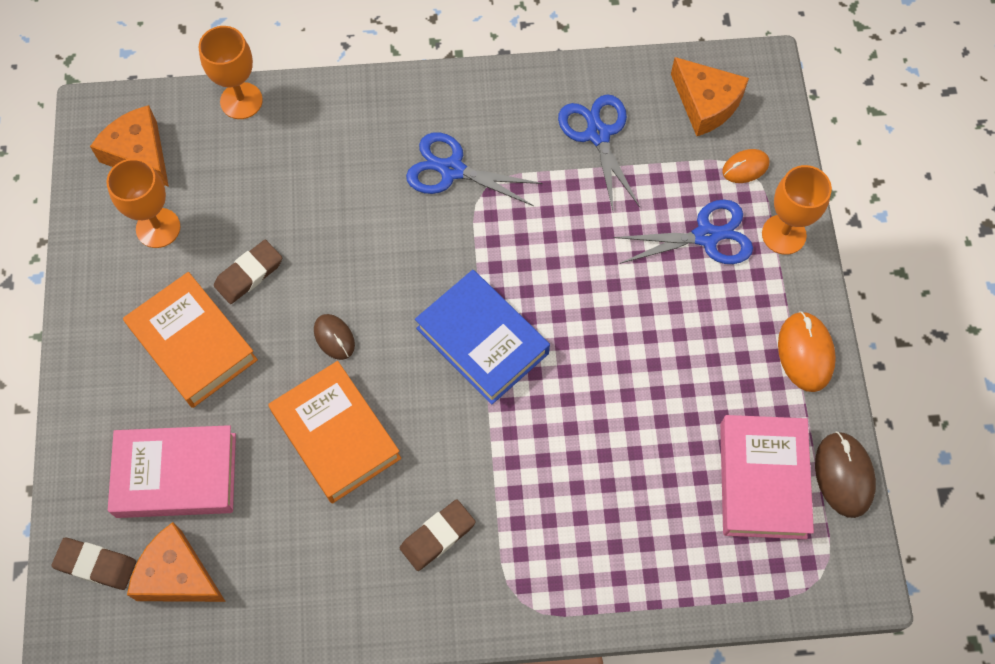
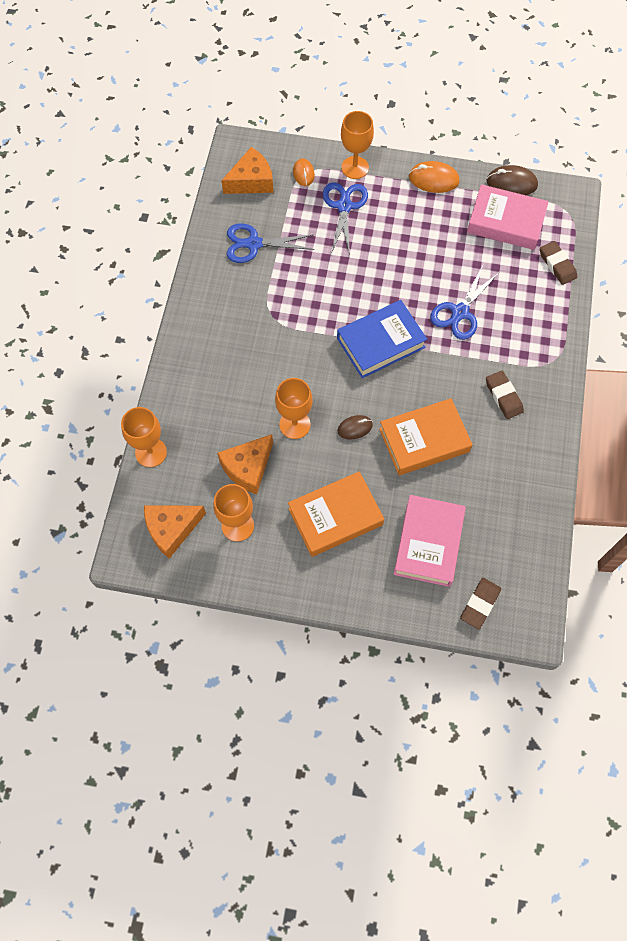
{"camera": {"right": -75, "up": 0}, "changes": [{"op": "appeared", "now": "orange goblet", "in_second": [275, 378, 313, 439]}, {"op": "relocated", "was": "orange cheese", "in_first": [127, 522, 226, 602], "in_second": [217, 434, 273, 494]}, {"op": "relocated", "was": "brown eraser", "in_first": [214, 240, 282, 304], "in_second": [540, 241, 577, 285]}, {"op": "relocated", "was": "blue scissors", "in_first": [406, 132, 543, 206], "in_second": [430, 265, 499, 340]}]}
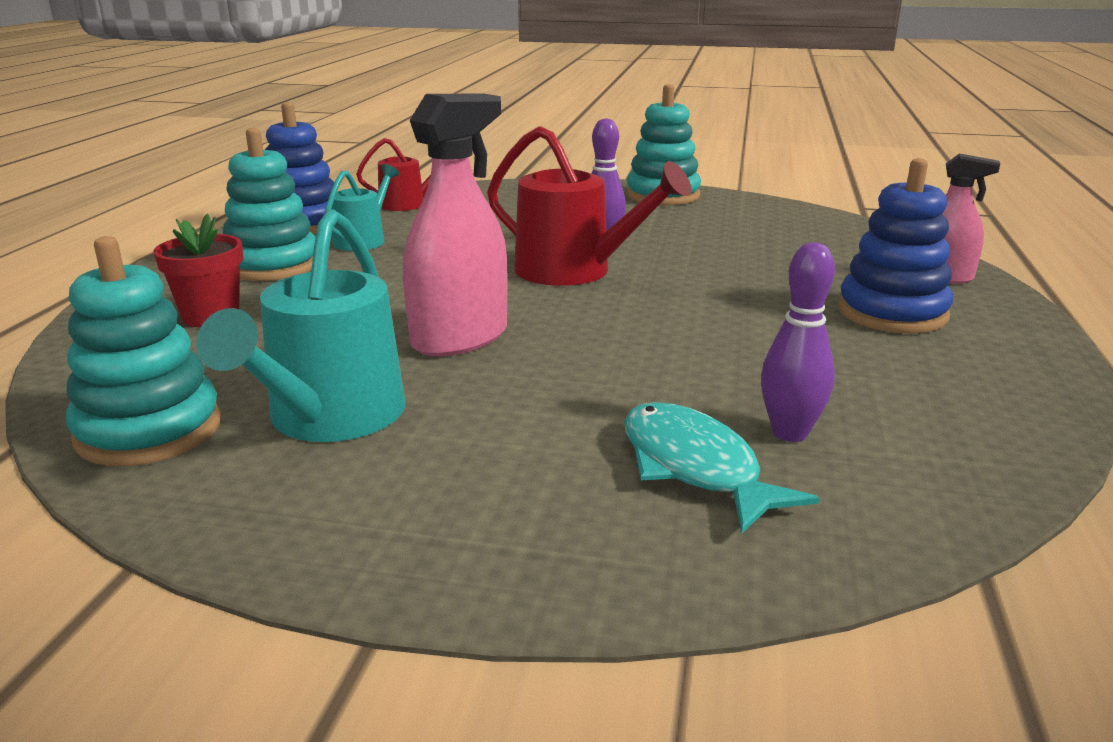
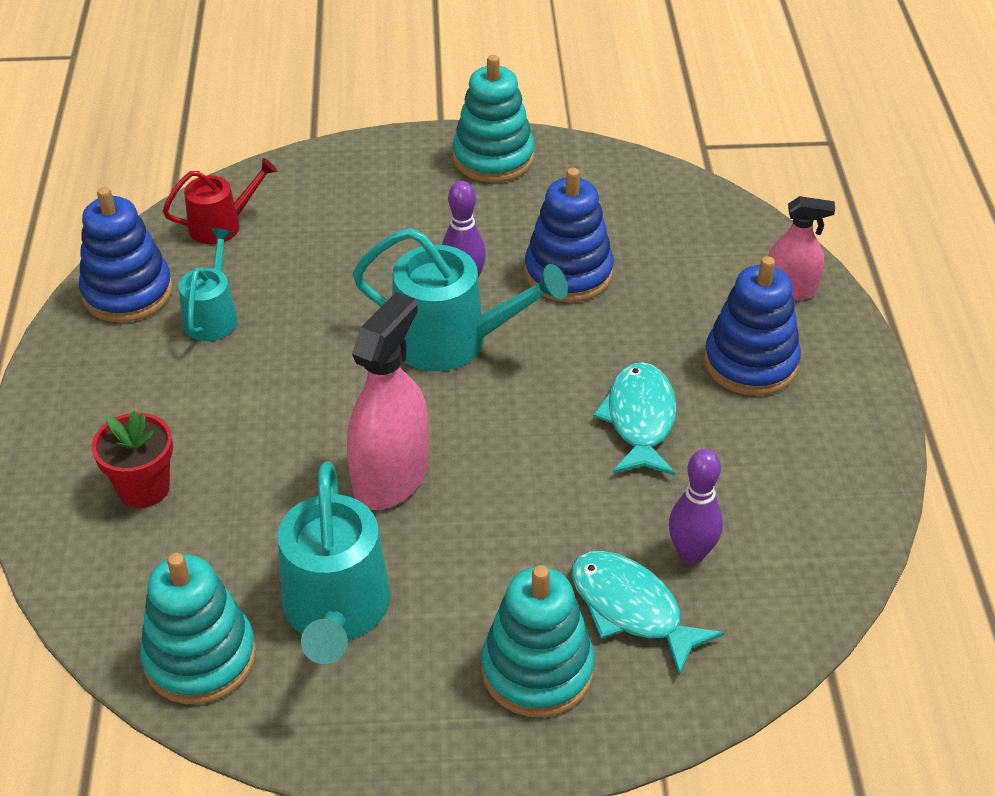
{"camera": {"right": -15, "up": 20}, "changes": [{"op": "appeared", "now": "blue stacking toy", "in_second": [524, 168, 614, 302]}, {"op": "appeared", "now": "turquoise fish", "in_second": [593, 362, 677, 476]}, {"op": "relocated", "was": "turquoise stacking toy", "in_first": [223, 128, 316, 281], "in_second": [481, 565, 595, 717]}, {"op": "colour", "was": "red watering can", "now": "turquoise watering can", "in_first": [487, 126, 691, 286], "in_second": [352, 228, 568, 371]}]}
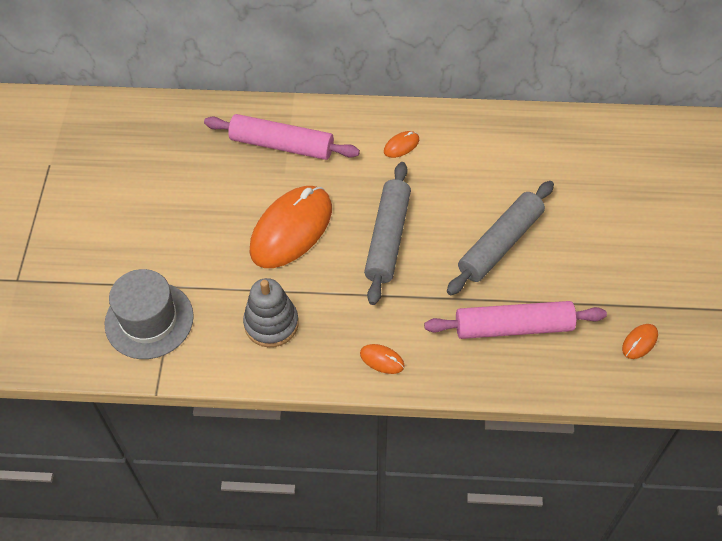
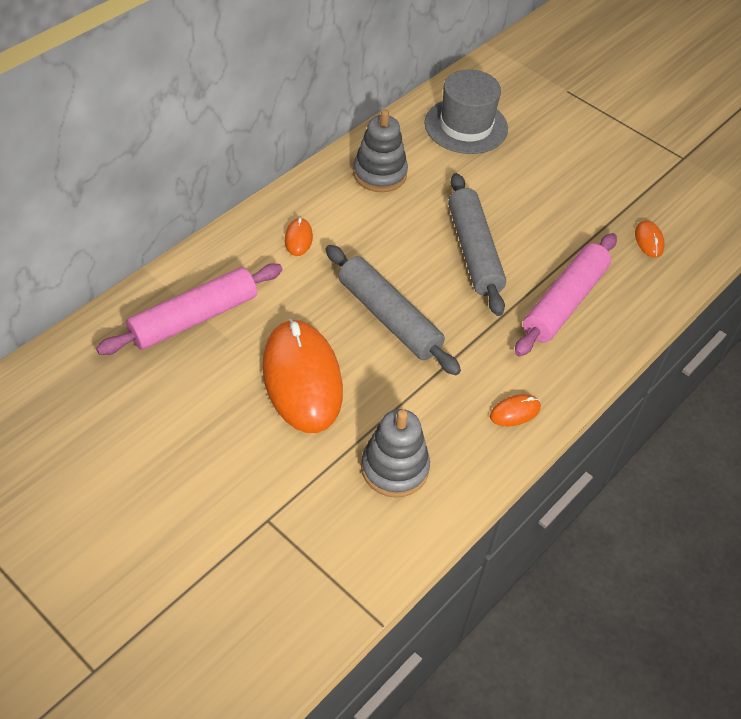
{"camera": {"right": -55, "up": -5}, "changes": [{"op": "appeared", "now": "grey stacking toy", "in_second": [353, 109, 408, 192]}, {"op": "relocated", "was": "grey hat", "in_first": [105, 269, 194, 359], "in_second": [425, 70, 508, 154]}]}
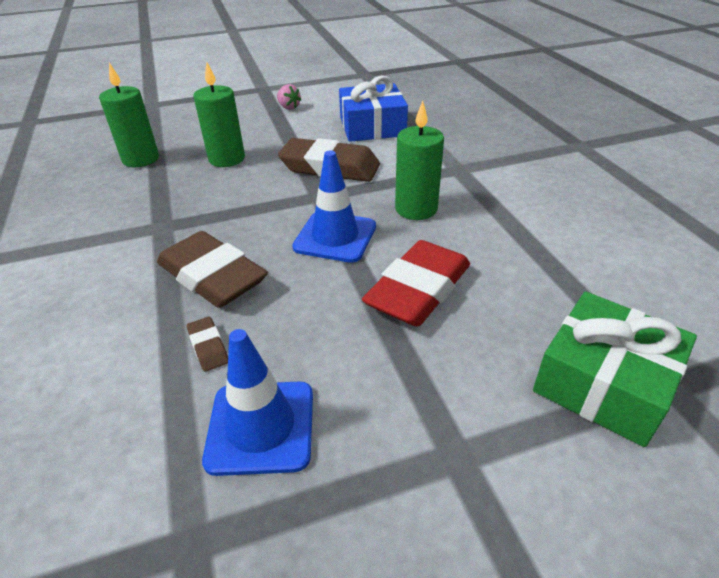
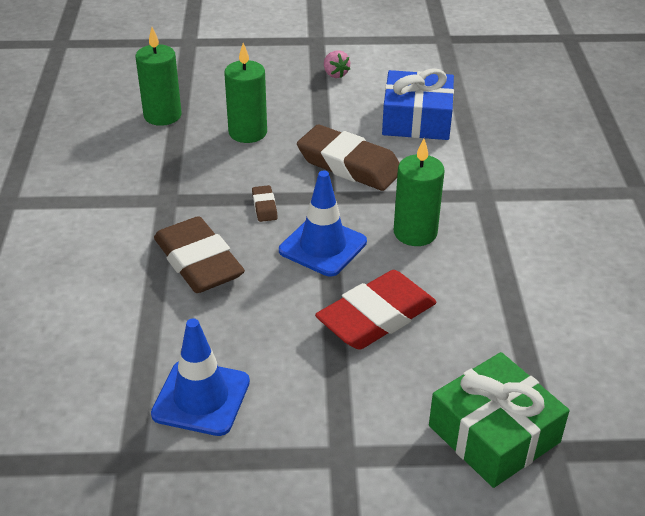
{"camera": {"right": 15, "up": 0}, "changes": [{"op": "relocated", "was": "brown eraser", "in_first": [187, 317, 228, 372], "in_second": [252, 185, 278, 222]}]}
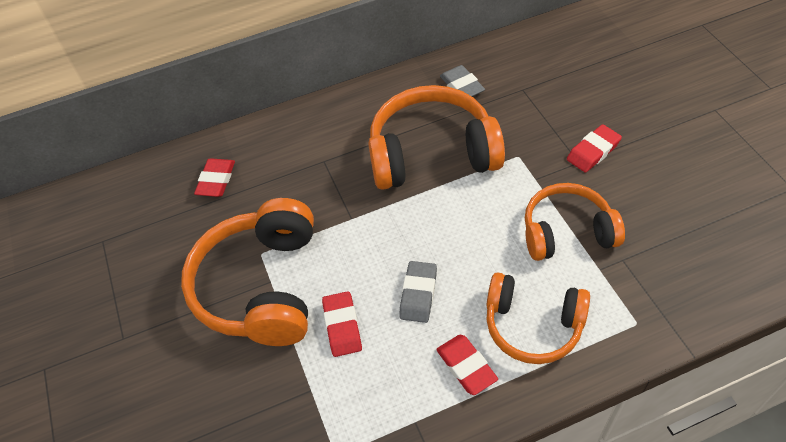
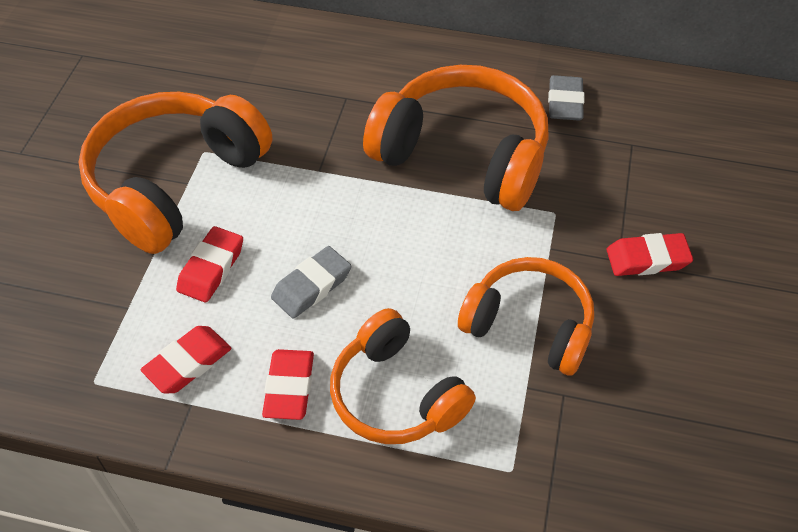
{"camera": {"right": 30, "up": 0}, "changes": [{"op": "relocated", "was": "red eraser", "in_first": [194, 158, 235, 197], "in_second": [141, 326, 231, 394]}]}
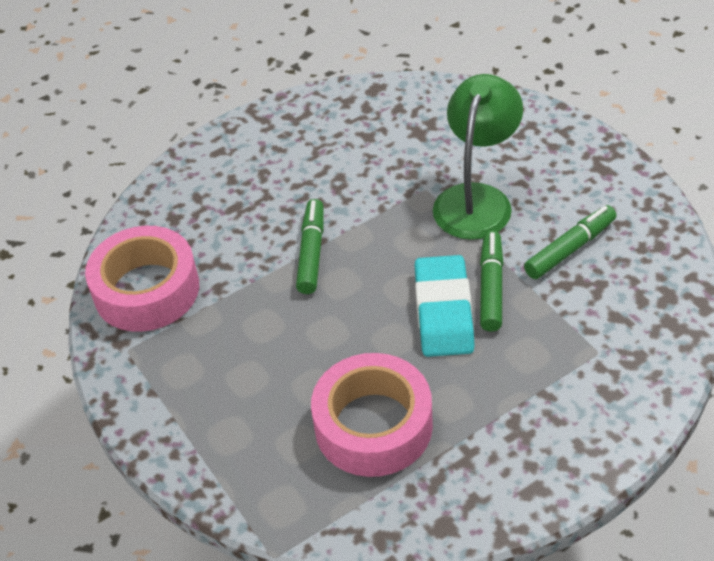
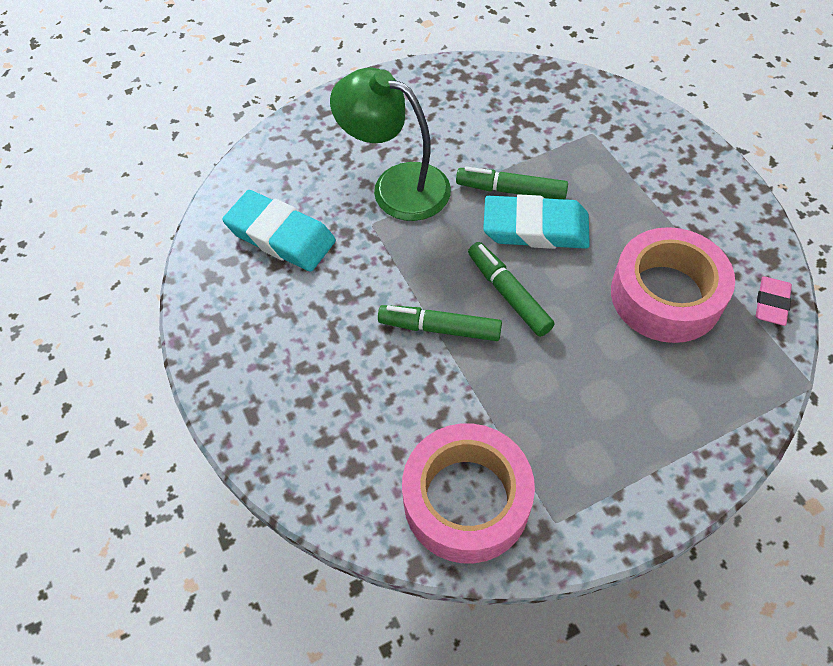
{"camera": {"right": -85, "up": 10}, "changes": [{"op": "appeared", "now": "turquoise eraser", "in_second": [222, 190, 336, 272]}, {"op": "appeared", "now": "pink eraser", "in_second": [756, 276, 792, 326]}, {"op": "relocated", "was": "green marker", "in_first": [524, 205, 616, 279], "in_second": [468, 242, 555, 337]}]}
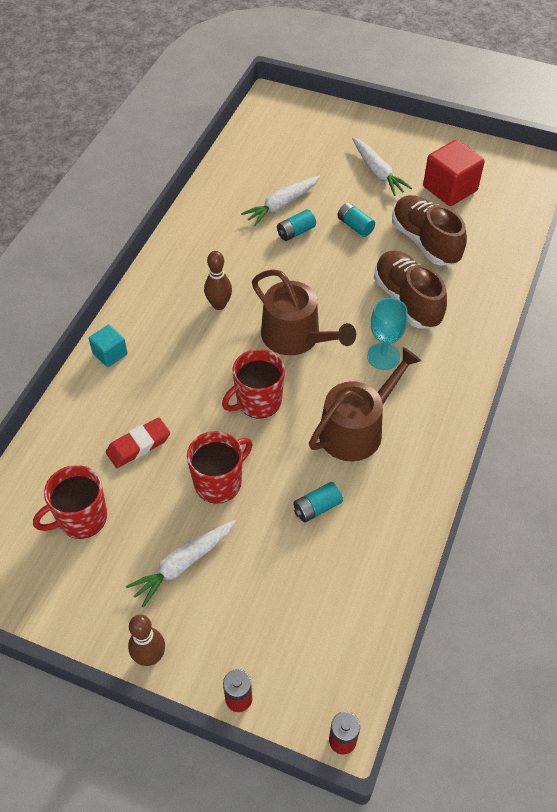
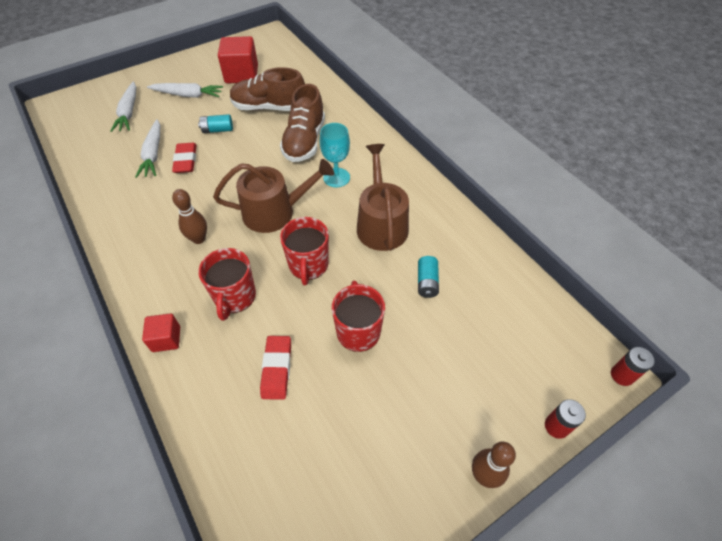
{"camera": {"right": -55, "up": 0}, "changes": [{"op": "relocated", "was": "red mug", "in_first": [33, 465, 107, 539], "in_second": [198, 248, 256, 321]}, {"op": "relocated", "was": "white carrot", "in_first": [126, 520, 236, 607], "in_second": [111, 81, 136, 132]}, {"op": "exchanged", "was": "turquoise battery", "now": "red eraser", "in_first": [277, 209, 316, 241], "in_second": [172, 143, 197, 173]}, {"op": "colour", "was": "turquoise cube", "now": "red cube", "in_first": [89, 325, 128, 367], "in_second": [142, 314, 180, 352]}, {"op": "spun", "was": "brown shoe", "in_first": [374, 251, 447, 328], "in_second": [280, 84, 325, 162], "clockwise": -90}]}
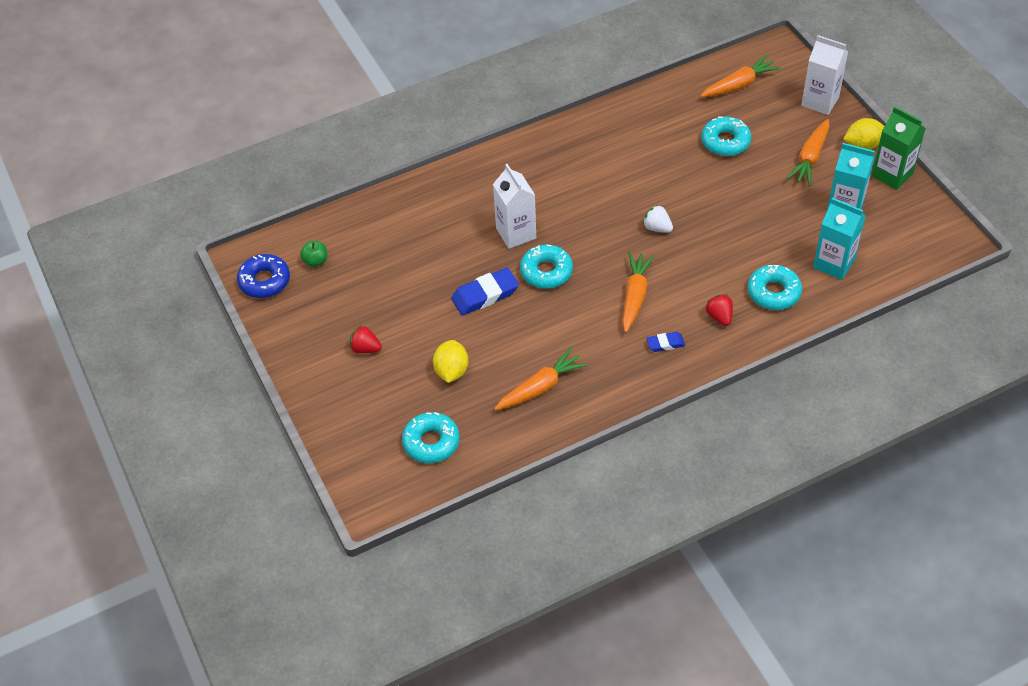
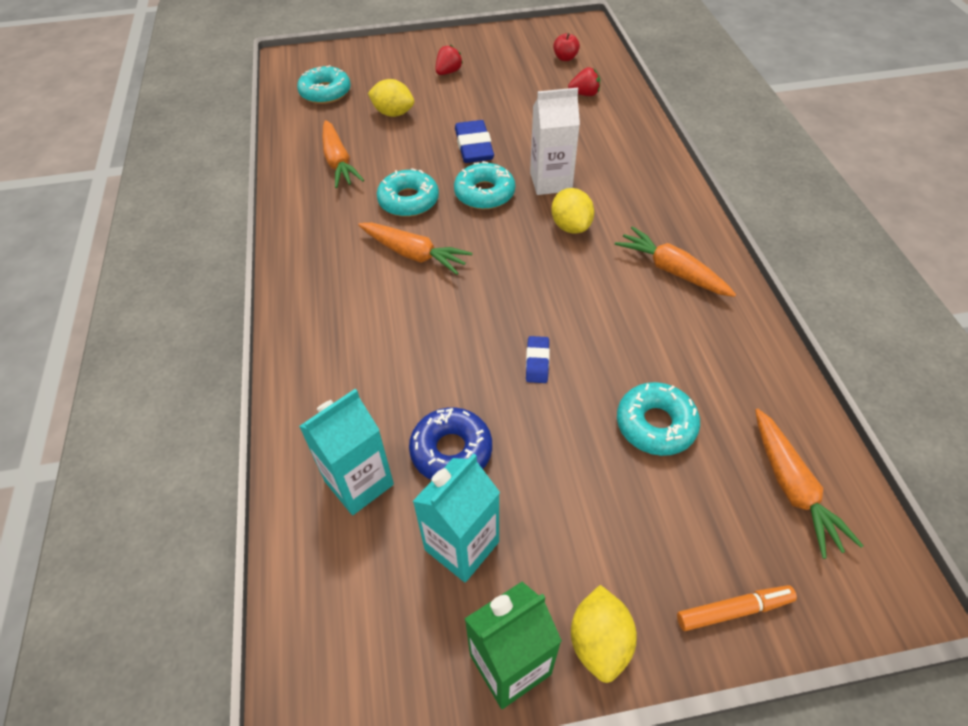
{"camera": {"right": 105, "up": 0}, "changes": [{"op": "missing", "was": "white strawberry", "in_first": [643, 205, 673, 233]}, {"op": "appeared", "now": "yellow lemon", "in_second": [551, 188, 594, 234]}, {"op": "relocated", "was": "blue donut", "in_first": [237, 254, 290, 298], "in_second": [409, 407, 492, 480]}, {"op": "relocated", "was": "blue eraser", "in_first": [646, 332, 685, 352], "in_second": [526, 336, 550, 383]}, {"op": "relocated", "was": "red strawberry", "in_first": [705, 294, 733, 326], "in_second": [568, 67, 600, 96]}, {"op": "relocated", "was": "turquoise donut", "in_first": [747, 265, 802, 310], "in_second": [377, 168, 439, 217]}, {"op": "relocated", "was": "orange carrot", "in_first": [786, 119, 829, 186], "in_second": [615, 226, 736, 297]}, {"op": "exchanged", "was": "white carton", "now": "orange marker", "in_first": [801, 35, 848, 115], "in_second": [677, 585, 797, 631]}, {"op": "colour", "was": "green apple", "now": "red apple", "in_first": [300, 241, 327, 267], "in_second": [553, 33, 580, 61]}]}
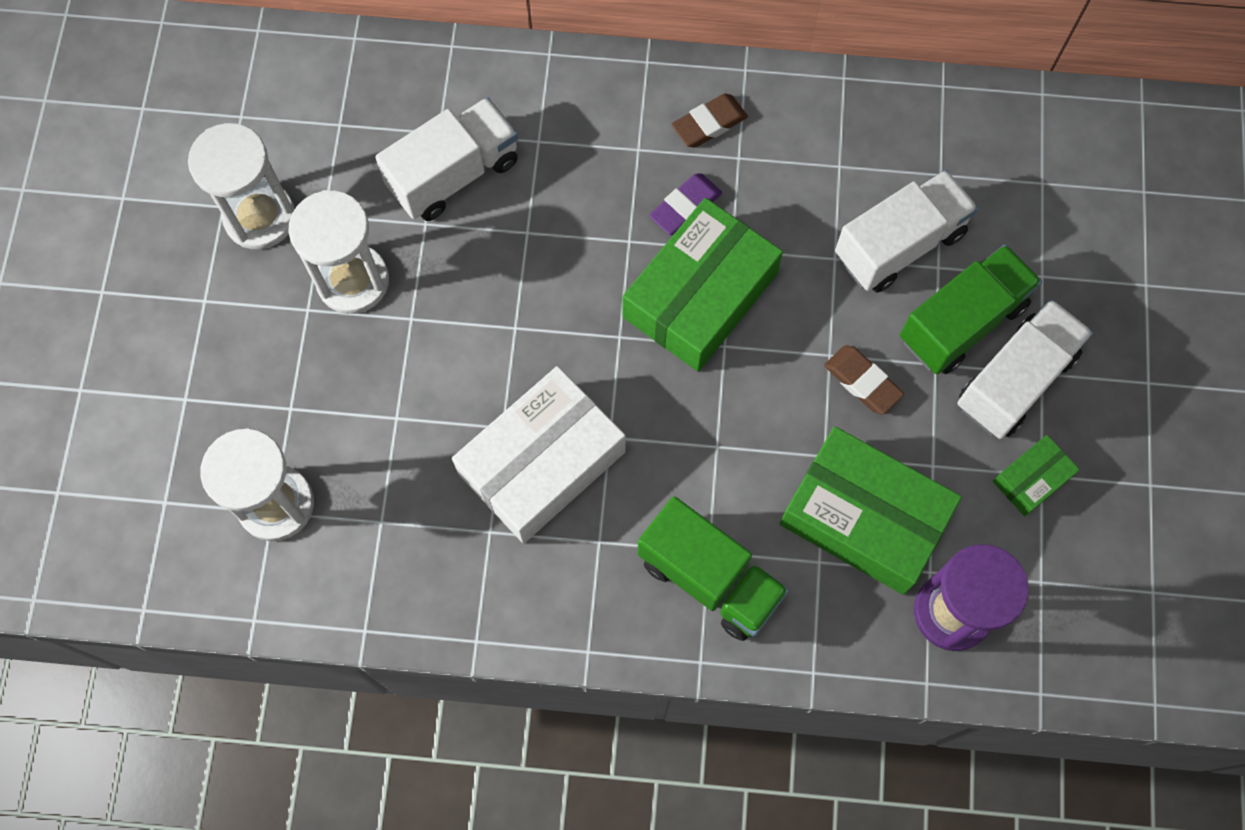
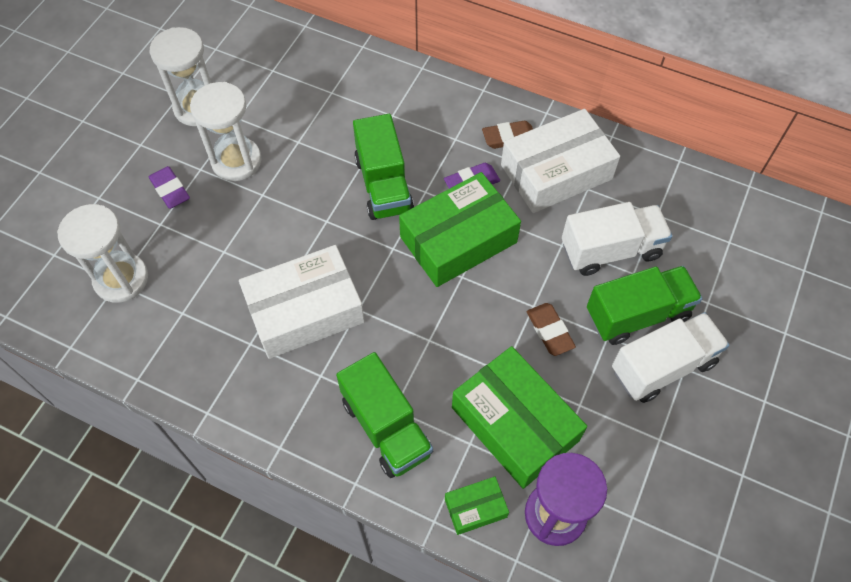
{"camera": {"right": 20, "up": -10}, "changes": [{"op": "missing", "was": "white truck", "in_first": [375, 97, 518, 221]}, {"op": "appeared", "now": "purple eraser", "in_second": [149, 166, 190, 209]}, {"op": "appeared", "now": "green truck", "in_second": [353, 114, 414, 220]}, {"op": "appeared", "now": "white box", "in_second": [501, 109, 620, 213]}, {"op": "relocated", "was": "green box", "in_first": [993, 435, 1080, 516], "in_second": [445, 476, 509, 535]}]}
